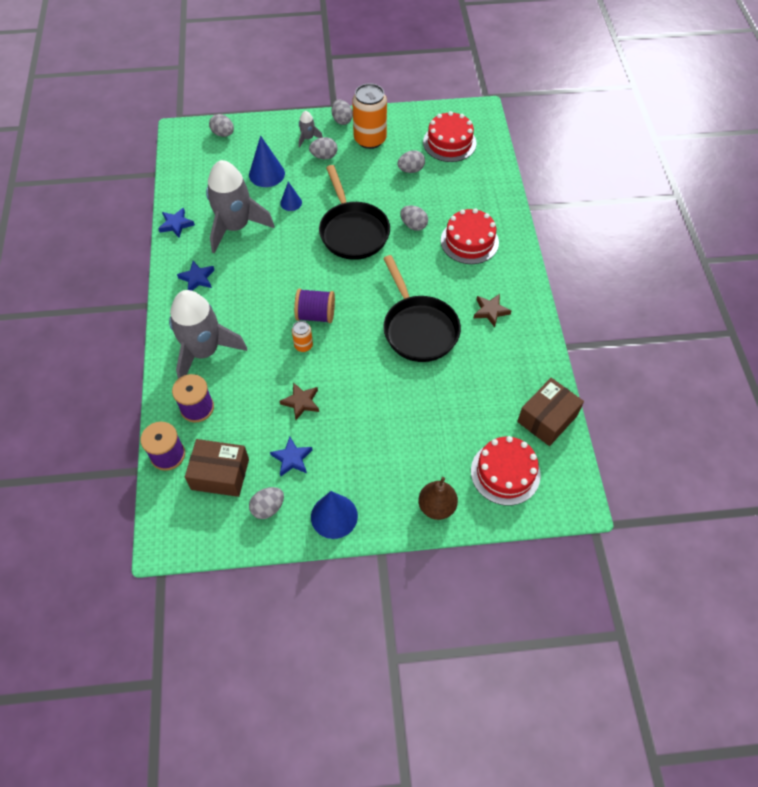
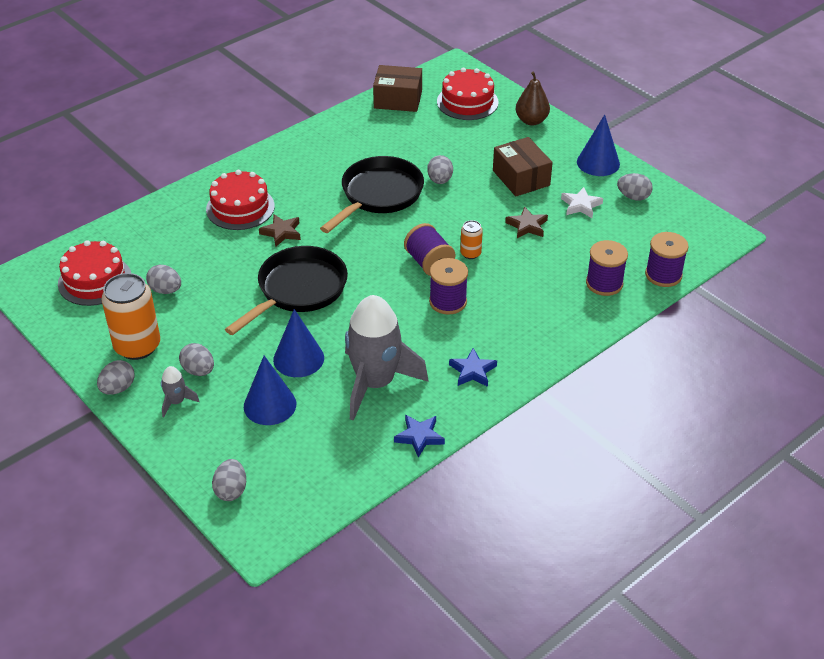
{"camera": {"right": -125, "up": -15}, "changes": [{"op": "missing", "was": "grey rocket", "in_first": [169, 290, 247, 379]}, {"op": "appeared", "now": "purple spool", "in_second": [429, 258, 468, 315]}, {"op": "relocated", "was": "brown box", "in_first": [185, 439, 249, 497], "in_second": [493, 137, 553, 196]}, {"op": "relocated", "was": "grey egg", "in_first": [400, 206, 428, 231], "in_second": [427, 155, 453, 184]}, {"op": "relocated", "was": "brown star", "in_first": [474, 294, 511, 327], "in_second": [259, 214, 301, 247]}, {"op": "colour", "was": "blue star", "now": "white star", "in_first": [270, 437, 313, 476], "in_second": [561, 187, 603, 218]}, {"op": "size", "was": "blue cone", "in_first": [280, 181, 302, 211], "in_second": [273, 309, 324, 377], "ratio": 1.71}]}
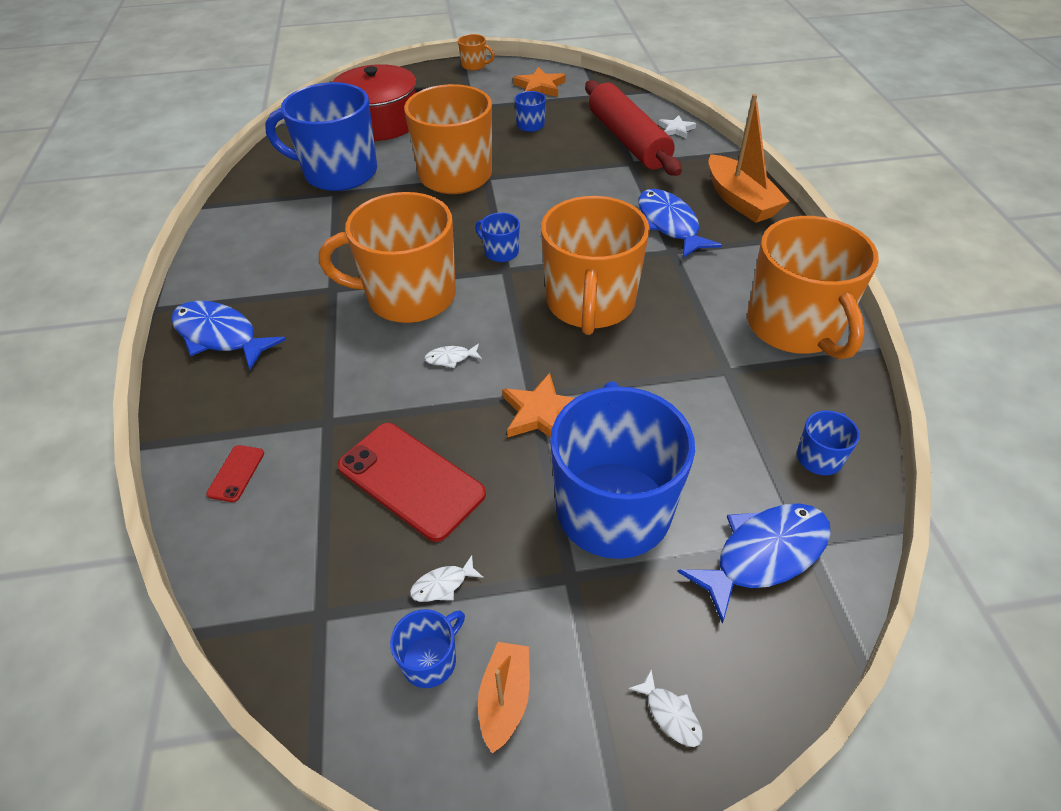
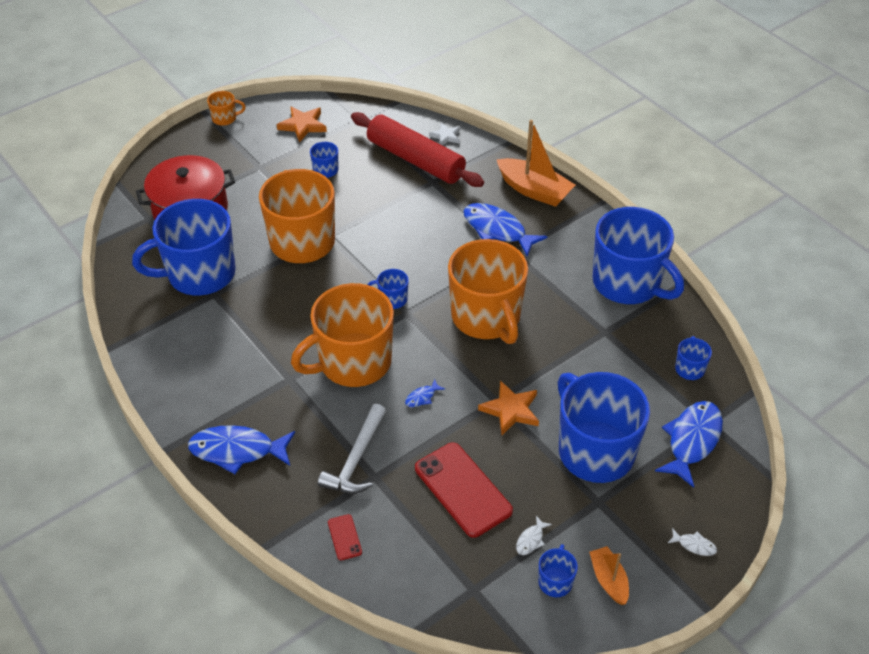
{"camera": {"right": -30, "up": 0}, "changes": [{"op": "appeared", "now": "white hammer", "in_second": [318, 404, 386, 494]}, {"op": "colour", "was": "white fish", "now": "blue fish", "in_first": [424, 343, 482, 368], "in_second": [405, 379, 445, 407]}, {"op": "colour", "was": "orange mug", "now": "blue mug", "in_first": [747, 216, 879, 360], "in_second": [593, 207, 684, 304]}, {"op": "spun", "was": "red phone", "in_first": [338, 423, 486, 542], "in_second": [415, 442, 513, 538], "clockwise": 45}]}
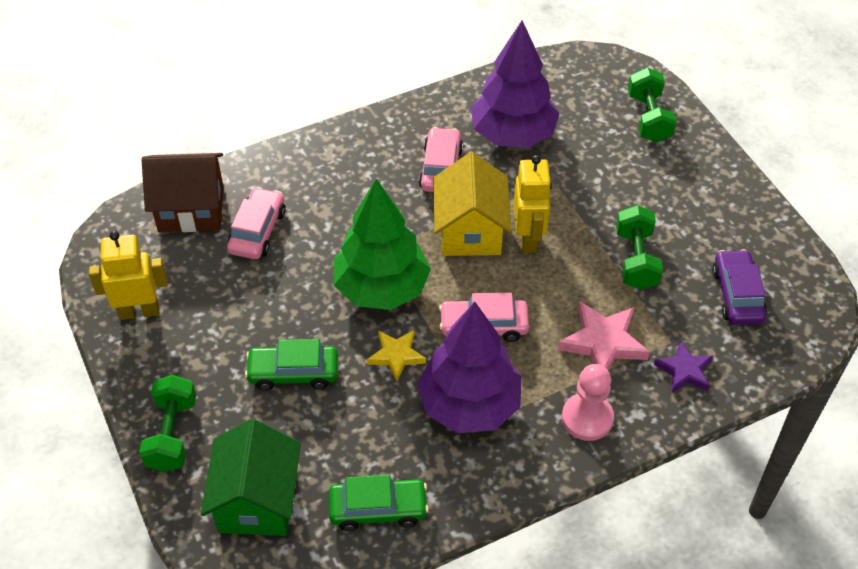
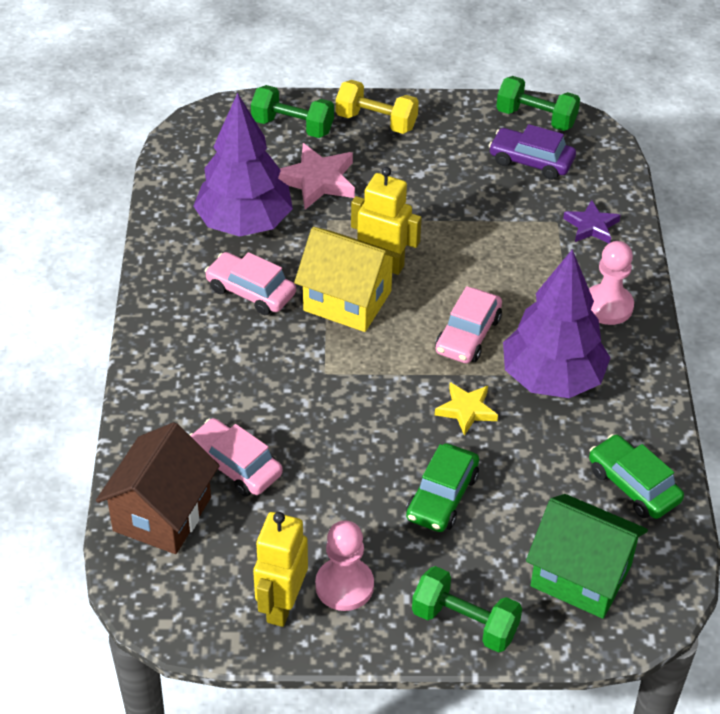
{"camera": {"right": -65, "up": -5}, "changes": [{"op": "missing", "was": "green tree", "in_first": [334, 179, 431, 310]}, {"op": "appeared", "now": "pink pawn", "in_second": [315, 521, 374, 611]}, {"op": "appeared", "now": "yellow dumbbell", "in_second": [336, 80, 419, 134]}, {"op": "relocated", "was": "pink star", "in_first": [558, 301, 650, 370], "in_second": [278, 143, 355, 210]}, {"op": "relocated", "was": "green dumbbell", "in_first": [616, 205, 663, 290], "in_second": [496, 76, 580, 131]}, {"op": "spun", "was": "green car", "in_first": [329, 475, 429, 531], "in_second": [589, 434, 684, 519], "clockwise": -60}]}
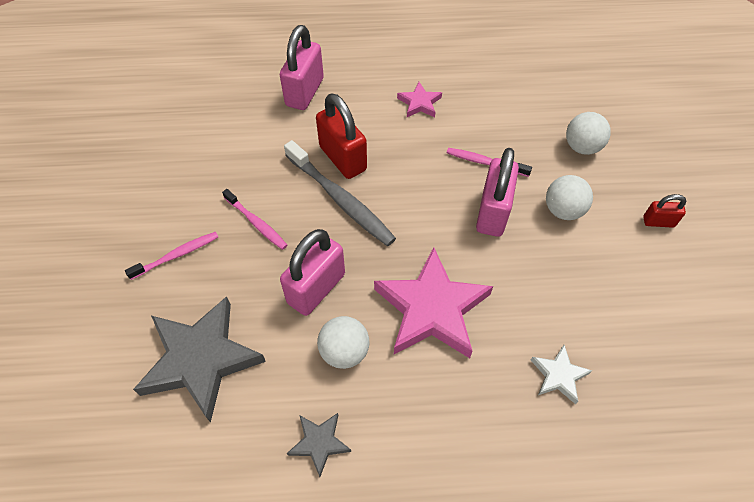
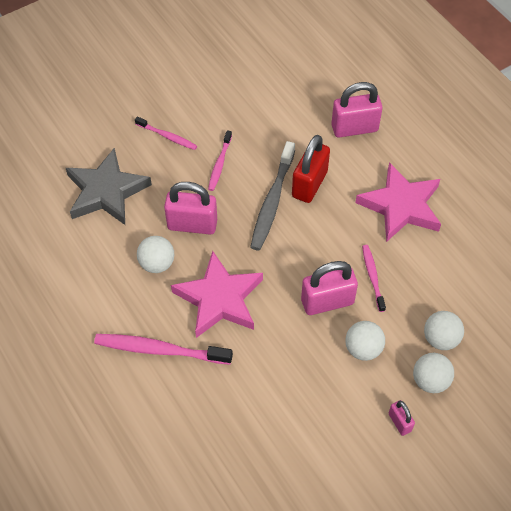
{"camera": {"right": 60, "up": 0}, "changes": [{"op": "missing", "was": "grey star", "in_first": [287, 413, 351, 477]}, {"op": "missing", "was": "white star", "in_first": [531, 345, 592, 404]}, {"op": "appeared", "now": "pink toothbrush", "in_second": [94, 334, 233, 365]}, {"op": "appeared", "now": "white ball", "in_second": [413, 353, 454, 393]}, {"op": "colour", "was": "red padlock", "now": "pink padlock", "in_first": [643, 194, 687, 228], "in_second": [389, 400, 415, 436]}, {"op": "size", "was": "pink star", "in_first": [397, 82, 442, 117], "in_second": [355, 162, 441, 242], "ratio": 2.12}]}
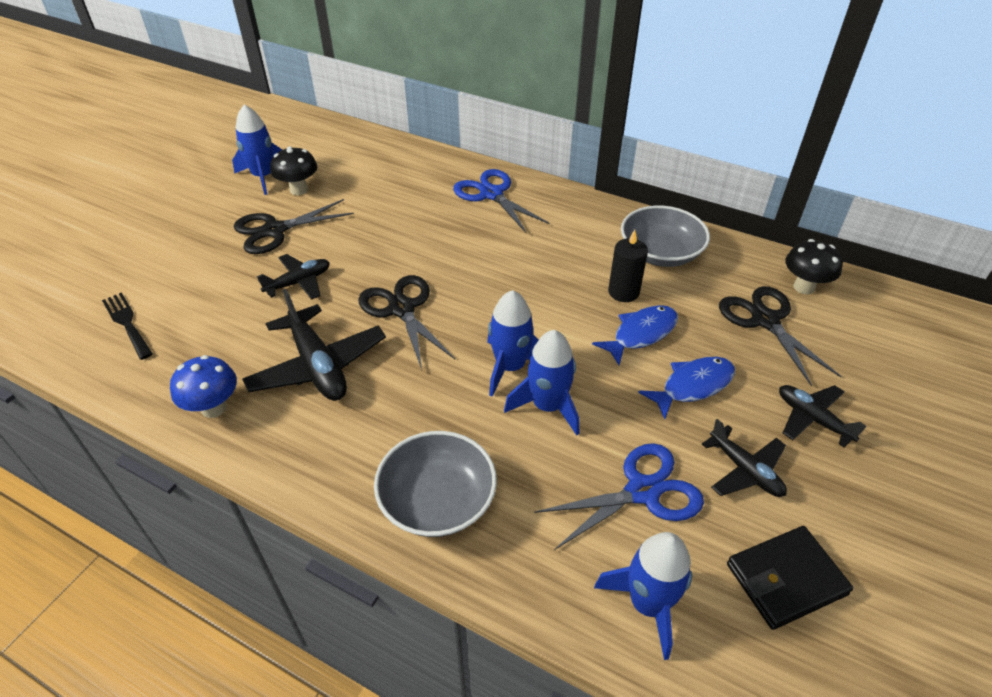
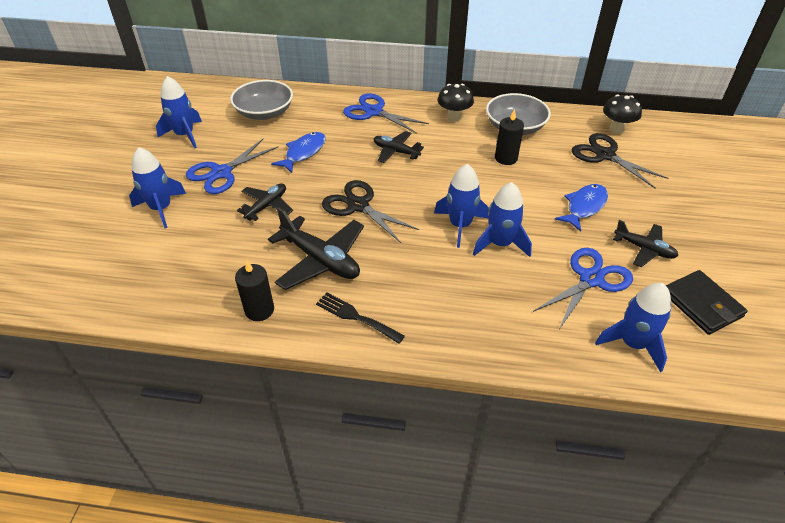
{"camera": {"right": -20, "up": 0}, "changes": [{"op": "appeared", "now": "blue rocket", "in_second": [129, 147, 186, 228]}, {"op": "relocated", "was": "black fork", "in_first": [102, 292, 153, 360], "in_second": [316, 292, 405, 344]}, {"op": "relocated", "was": "black mushroom", "in_first": [270, 146, 317, 195], "in_second": [438, 84, 474, 122]}, {"op": "relocated", "was": "grey bowl", "in_first": [374, 431, 497, 537], "in_second": [230, 80, 293, 120]}, {"op": "relocated", "was": "blue fish", "in_first": [592, 305, 678, 365], "in_second": [271, 132, 326, 173]}, {"op": "relocated", "was": "black plane", "in_first": [779, 385, 867, 448], "in_second": [374, 131, 424, 163]}, {"op": "exchanged", "was": "blue mushroom", "now": "black candle", "in_first": [170, 355, 237, 418], "in_second": [235, 260, 274, 321]}, {"op": "colour", "was": "black scissors", "now": "blue scissors", "in_first": [234, 199, 354, 254], "in_second": [186, 139, 279, 194]}, {"op": "spun", "was": "black wallet", "in_first": [727, 526, 853, 630], "in_second": [666, 270, 748, 335], "clockwise": -75}]}
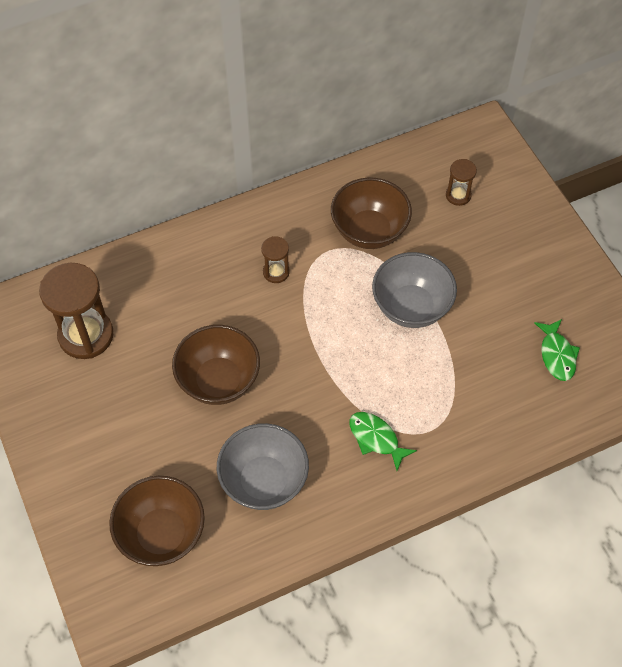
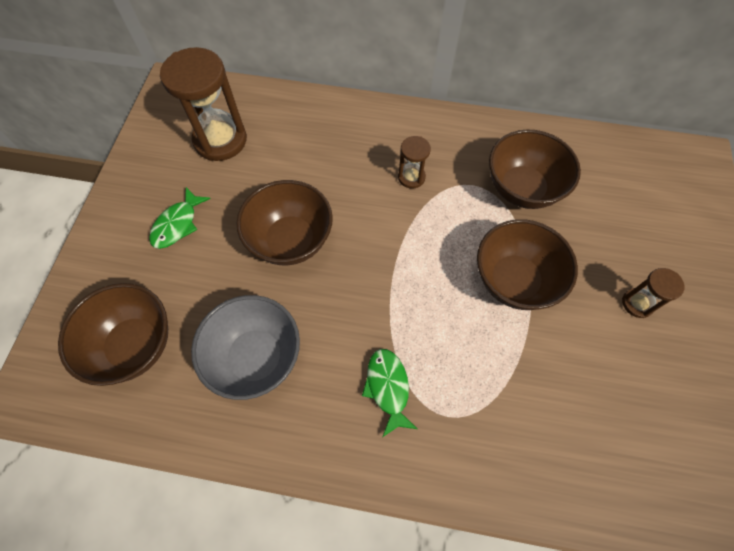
{"camera": {"right": 35, "up": 5}, "changes": [{"op": "relocated", "was": "brown hourglass", "in_first": [446, 159, 477, 206], "in_second": [622, 268, 684, 318]}, {"op": "relocated", "was": "green fish", "in_first": [534, 319, 580, 381], "in_second": [149, 187, 211, 249]}, {"op": "colour", "was": "grey bowl", "now": "brown bowl", "in_first": [372, 252, 457, 328], "in_second": [477, 219, 578, 310]}]}
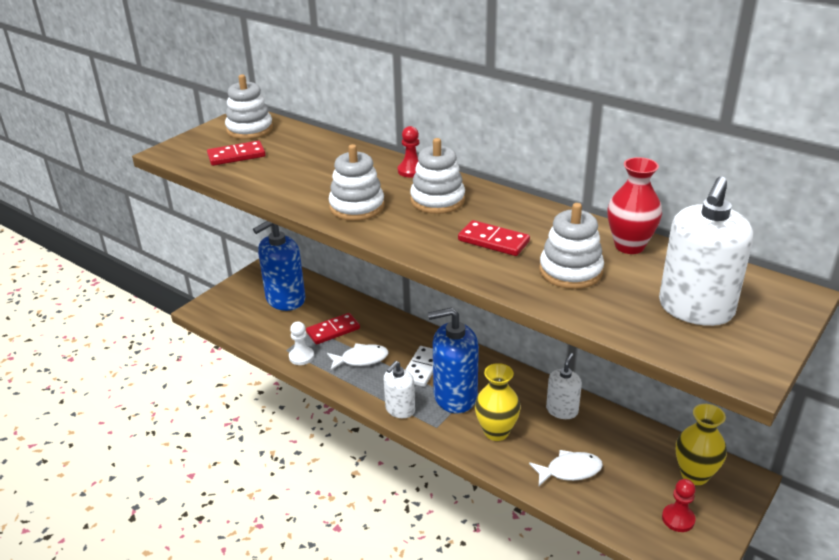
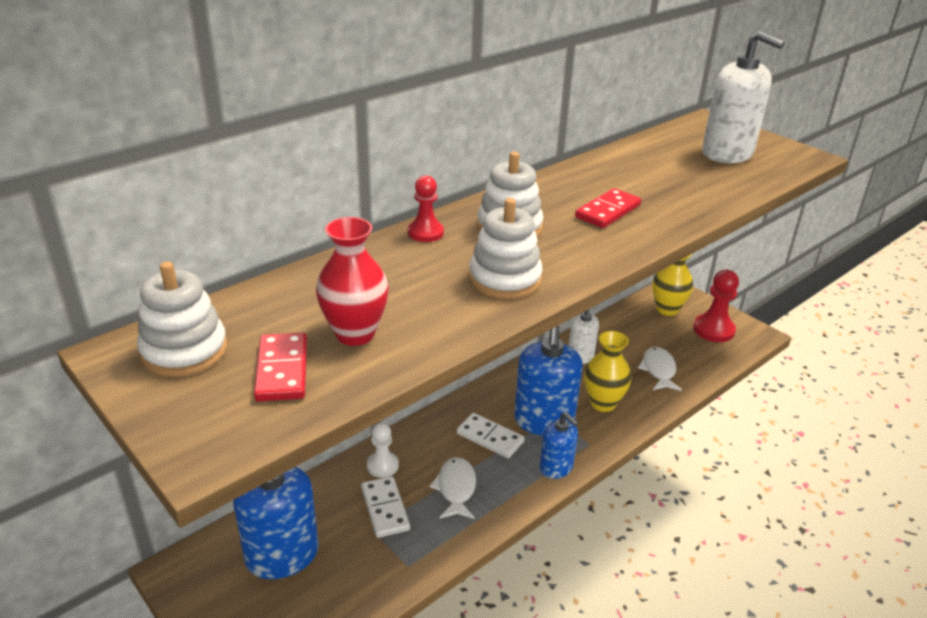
{"camera": {"right": -80, "up": 0}, "changes": [{"op": "missing", "was": "white stacking toy", "in_first": [539, 203, 604, 289]}, {"op": "relocated", "was": "white pawn", "in_first": [289, 322, 314, 365], "in_second": [367, 423, 399, 478]}, {"op": "relocated", "was": "red vase", "in_first": [607, 157, 662, 254], "in_second": [316, 217, 389, 346]}, {"op": "colour", "was": "red domino", "now": "white domino", "in_first": [306, 313, 360, 345], "in_second": [361, 476, 410, 538]}, {"op": "colour", "was": "white soap dispenser", "now": "blue soap dispenser", "in_first": [384, 361, 415, 418], "in_second": [540, 412, 578, 479]}, {"op": "size", "was": "red pawn", "in_first": [662, 479, 696, 532], "in_second": [693, 270, 739, 342], "ratio": 1.59}]}
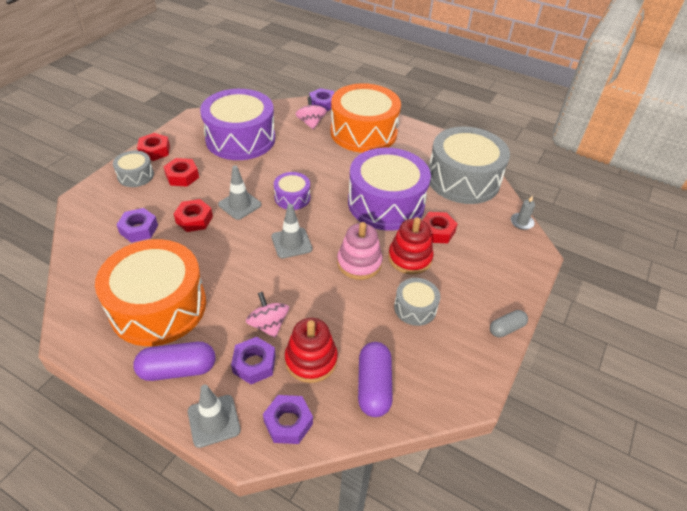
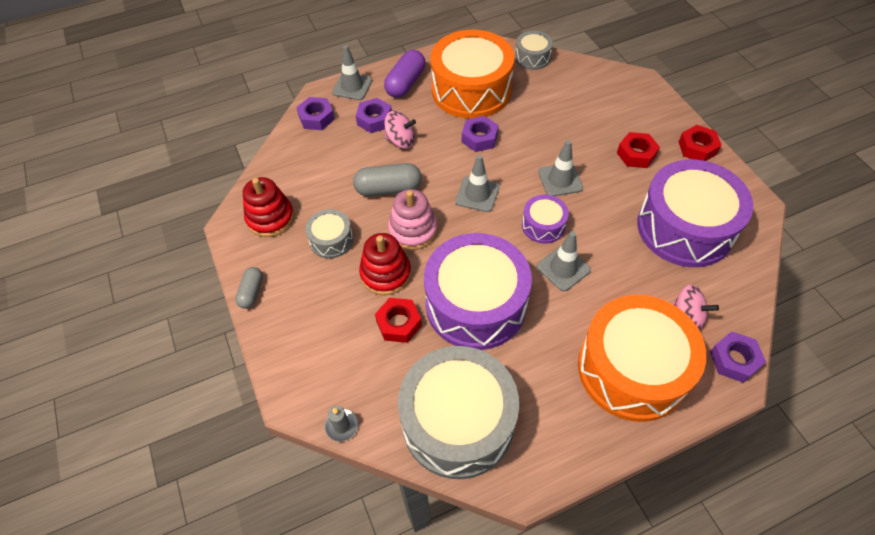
{"camera": {"right": 130, "up": 10}, "changes": [{"op": "missing", "was": "red nut", "in_first": [174, 199, 213, 232]}, {"op": "missing", "was": "purple capsule", "in_first": [358, 342, 393, 417]}, {"op": "appeared", "now": "grey capsule", "in_second": [353, 163, 422, 196]}, {"op": "appeared", "now": "grey traffic cone", "in_second": [537, 231, 591, 291]}, {"op": "relocated", "was": "grey drum", "in_first": [113, 151, 154, 187], "in_second": [515, 31, 553, 70]}, {"op": "relocated", "was": "purple nut", "in_first": [116, 208, 158, 243], "in_second": [462, 116, 498, 152]}, {"op": "relocated", "was": "red stacking toy", "in_first": [285, 318, 338, 383], "in_second": [243, 177, 294, 237]}]}
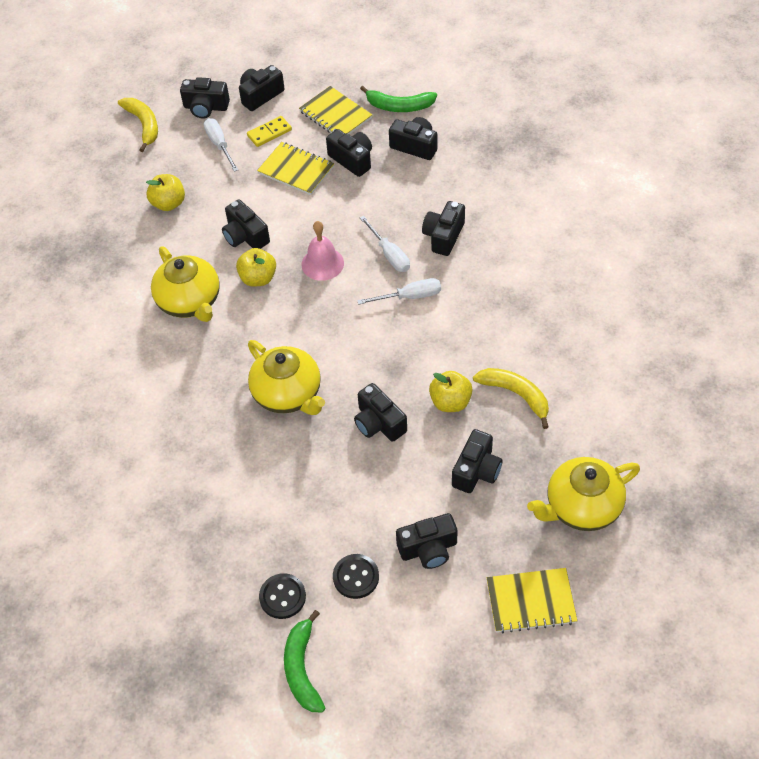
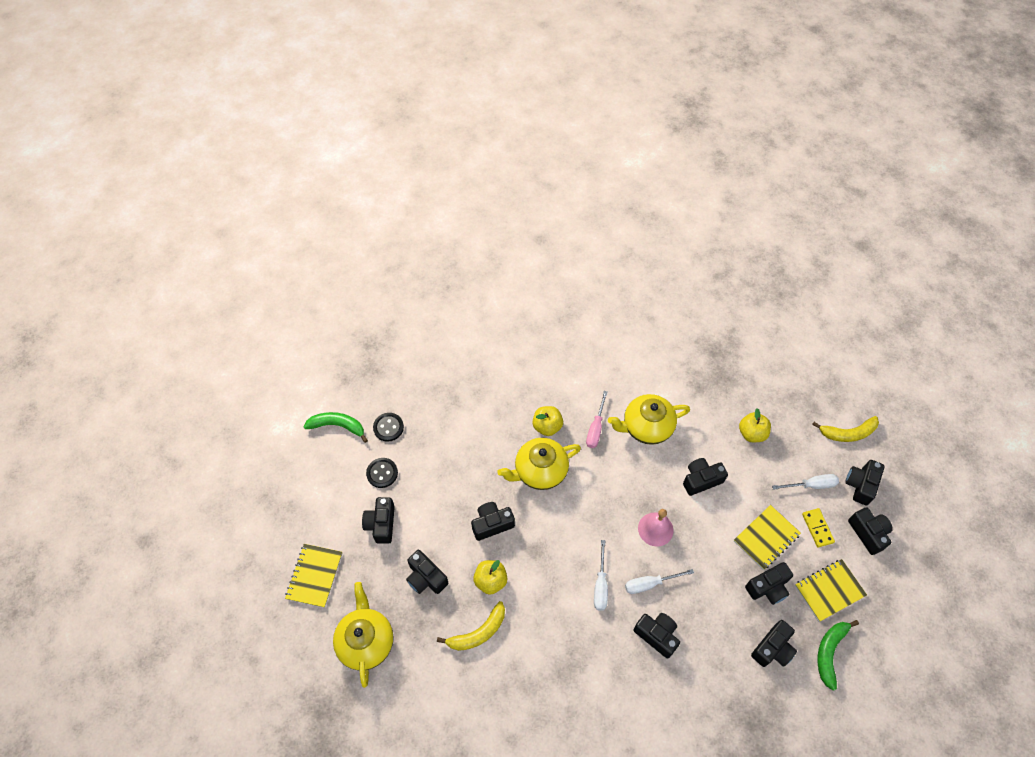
{"camera": {"right": 105, "up": 5}, "changes": [{"op": "appeared", "now": "pink screwdriver", "in_second": [586, 391, 608, 448]}, {"op": "relocated", "was": "yellow apple", "in_first": [236, 248, 276, 287], "in_second": [532, 406, 563, 436]}]}
